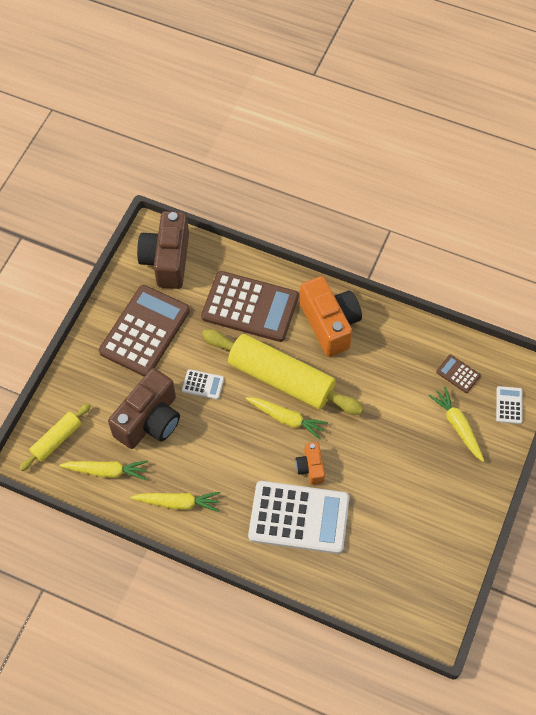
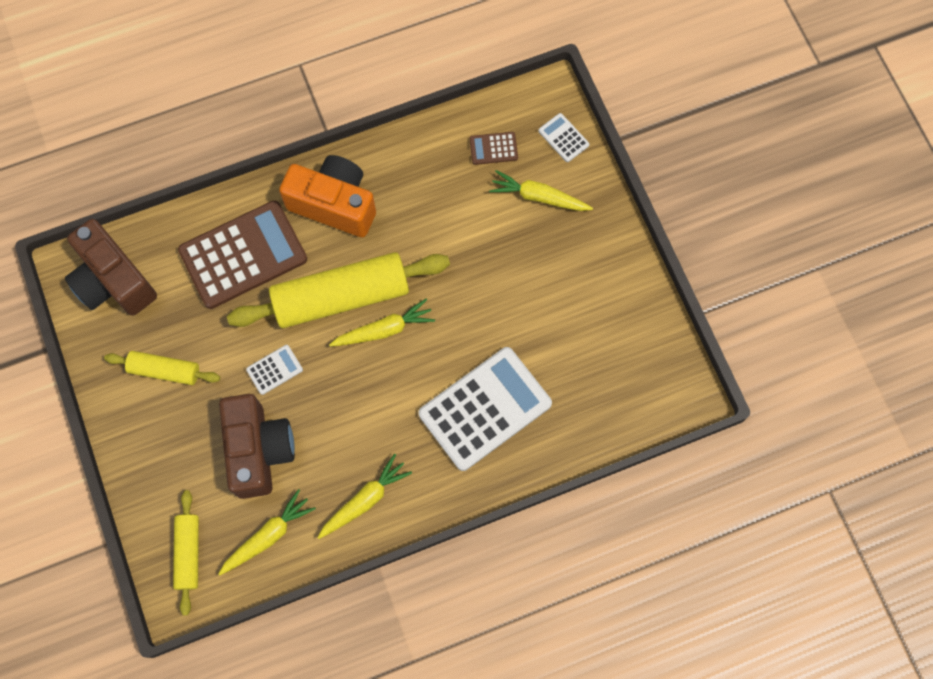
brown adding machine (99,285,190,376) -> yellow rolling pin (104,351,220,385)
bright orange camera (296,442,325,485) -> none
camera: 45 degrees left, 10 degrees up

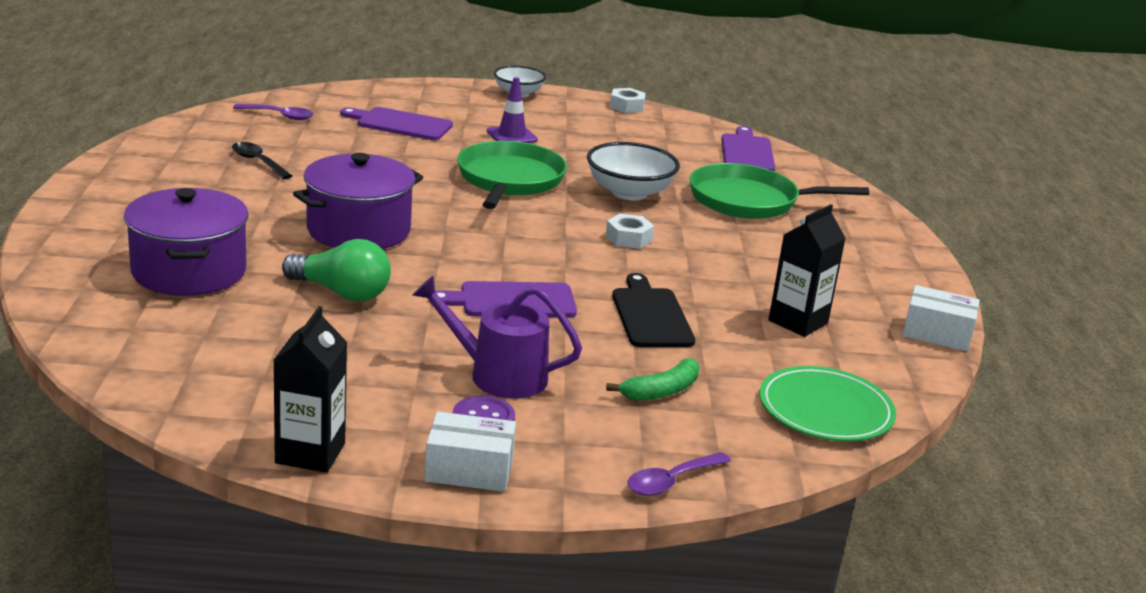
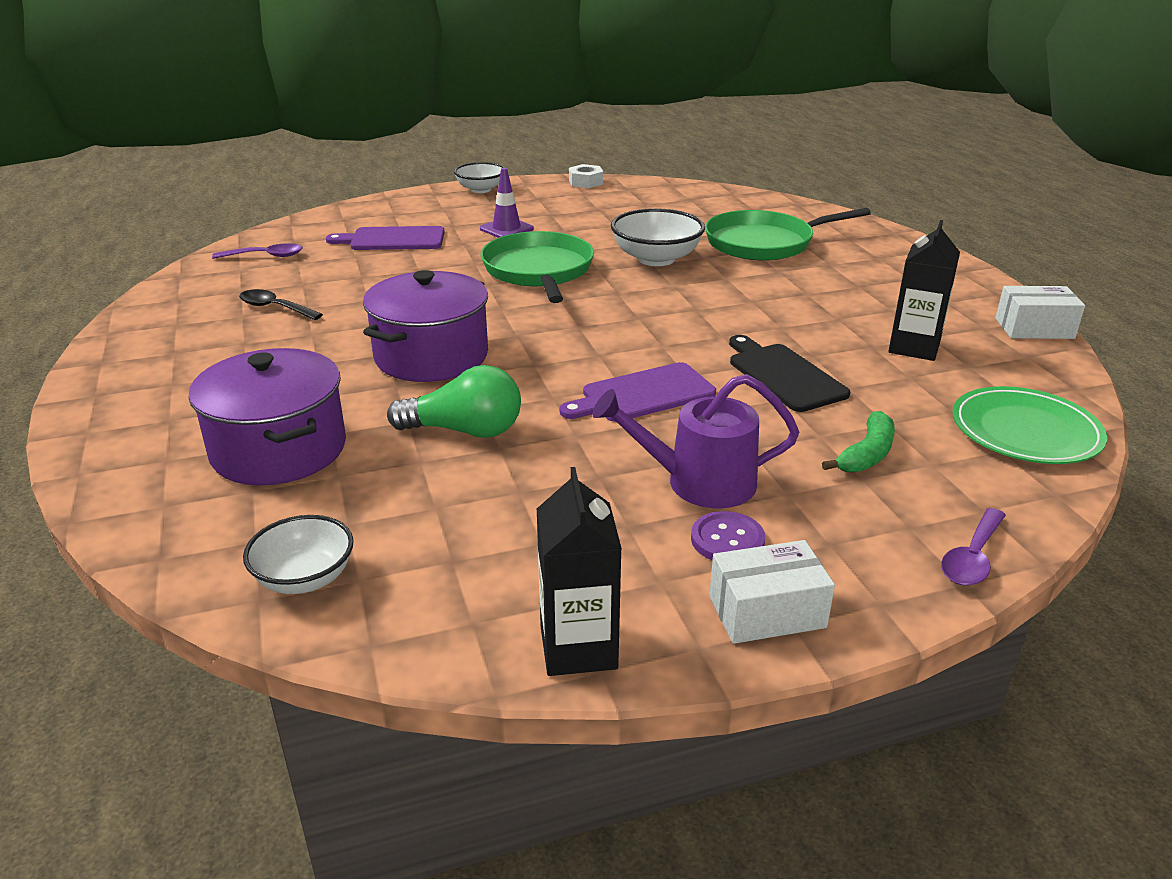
snow-white nut (605,214,654,249) -> none
violet bread board (722,126,775,172) -> none
none -> snow-white serving bowl (243,515,354,594)
camera: 15 degrees left, 5 degrees up

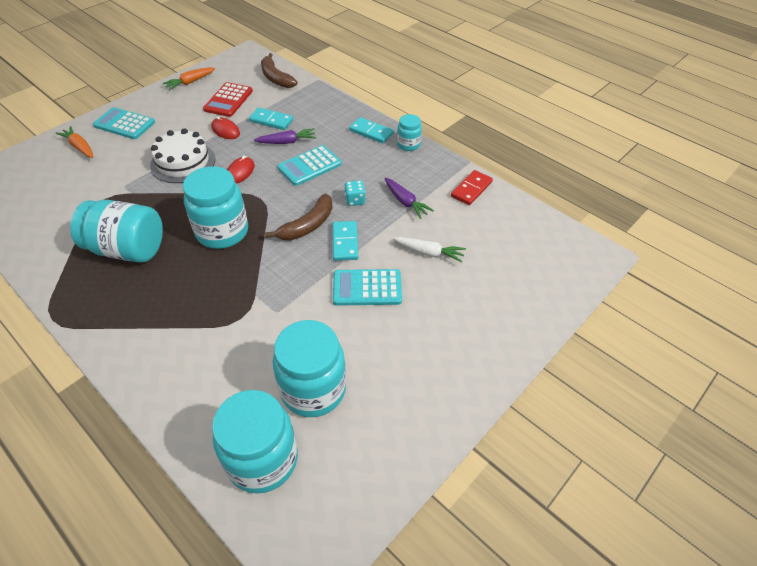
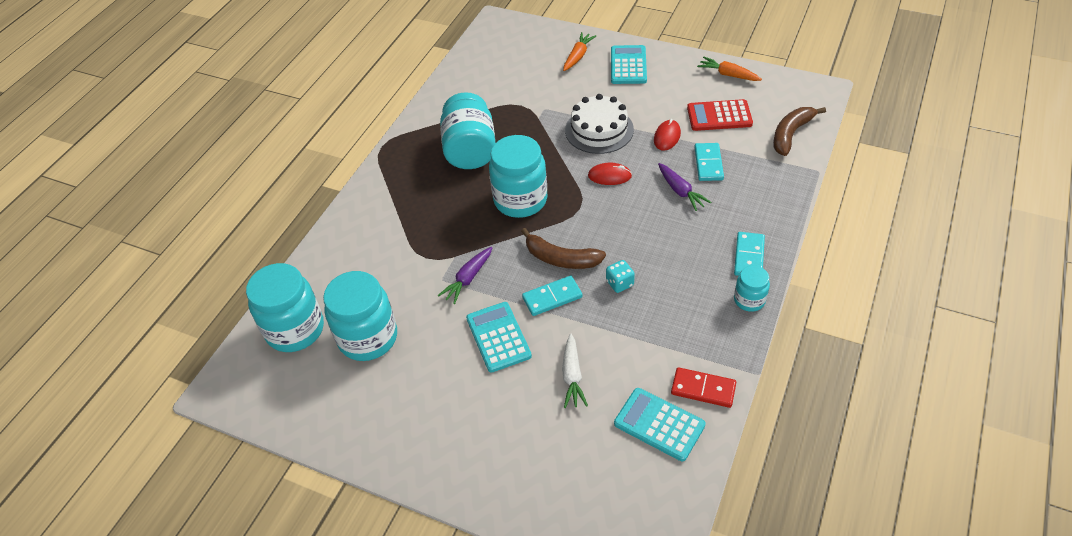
aqua adding machine (278,145,342,186) -> aqua adding machine (614,388,706,461), move
violet carrot (384,177,434,219) -> violet carrot (438,247,493,304), move
camera: 75 degrees right, 0 degrees up

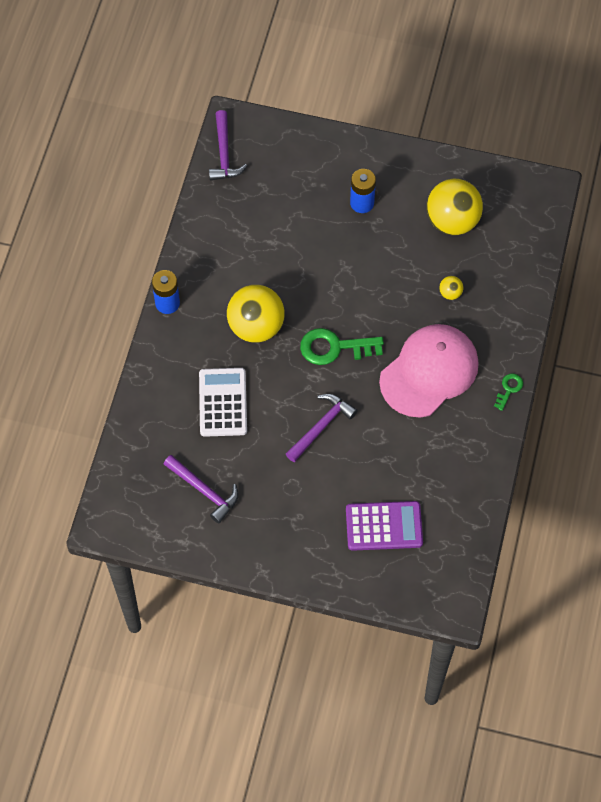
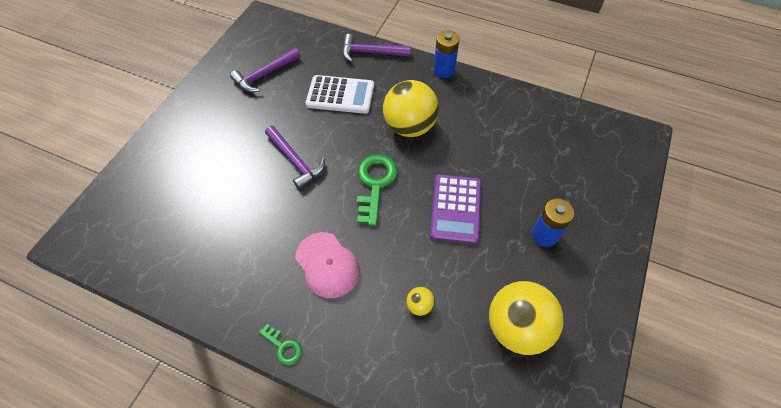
violet carpenter's hammer (209,110,247,181) -> violet carpenter's hammer (342,34,410,62), move
violet adding machine (346,501,423,551) -> violet adding machine (430,174,481,244), move
rosy peaked cap (379,324,479,417) -> rosy peaked cap (295,232,360,298), x0.63
camera: 100 degrees right, 5 degrees down

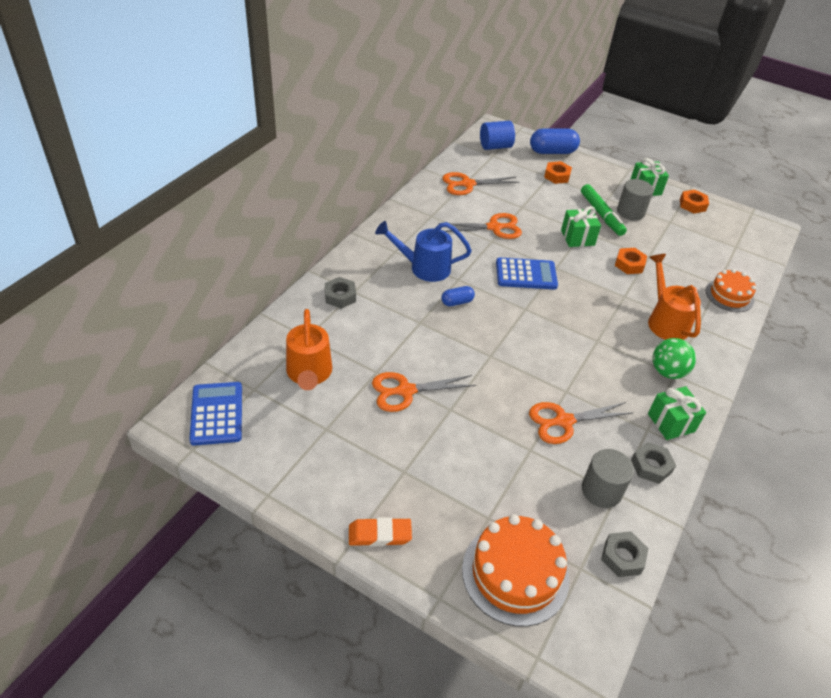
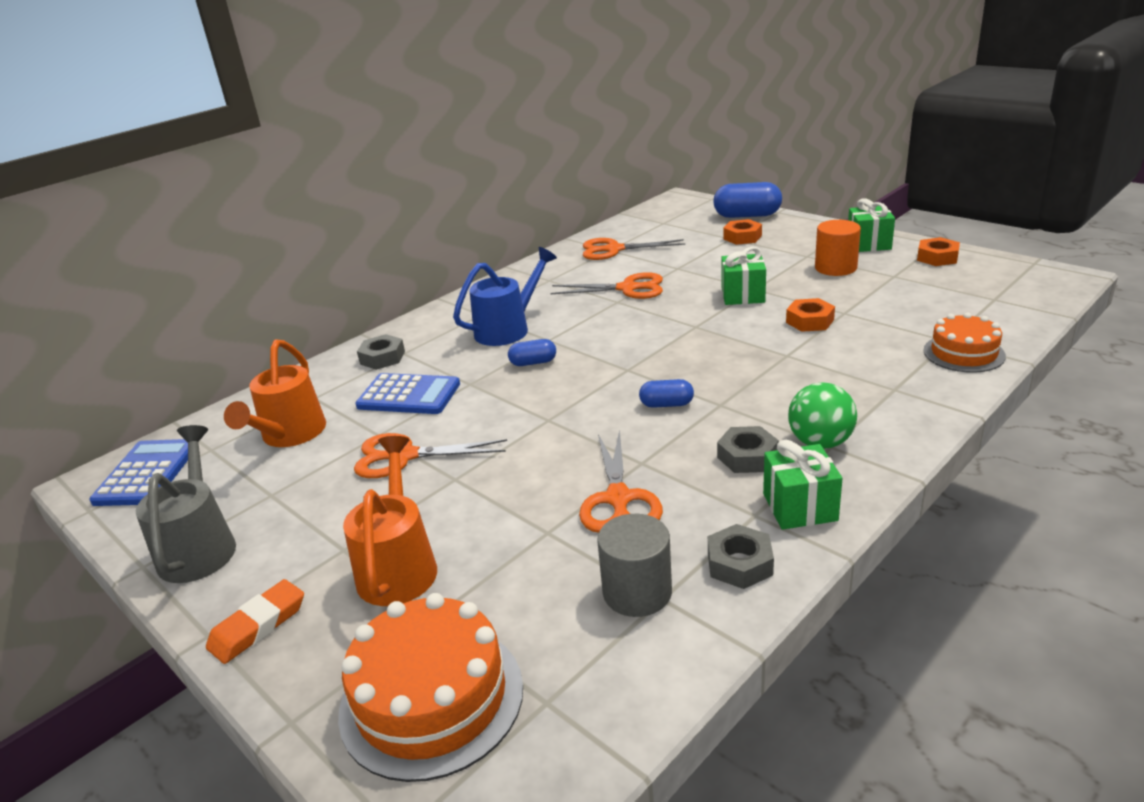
bright orange gum eraser (349,517,412,546) -> bright orange gum eraser (206,579,304,664), 60 degrees counterclockwise
blue sprinkling can (375,221,472,282) -> blue sprinkling can (453,247,557,346), 120 degrees clockwise
blue cylinder (480,121,515,150) -> none
blue adding machine (496,257,558,290) -> blue adding machine (355,373,460,414), move
bright orange scissors (529,402,632,444) -> bright orange scissors (579,429,663,533), 90 degrees counterclockwise
green felt pen (581,184,627,236) -> none
ash-grey nut (601,531,649,577) -> ash-grey nut (717,426,779,473), move
ash-grey cylinder (617,179,654,221) -> bright orange cylinder (815,220,861,276)
bright orange sprinkling can (648,254,701,340) -> bright orange sprinkling can (343,436,437,606), move
none -> ash-grey sprinkling can (136,425,236,583)
none -> blue pill (639,379,694,408)
camera: 20 degrees right, 15 degrees down

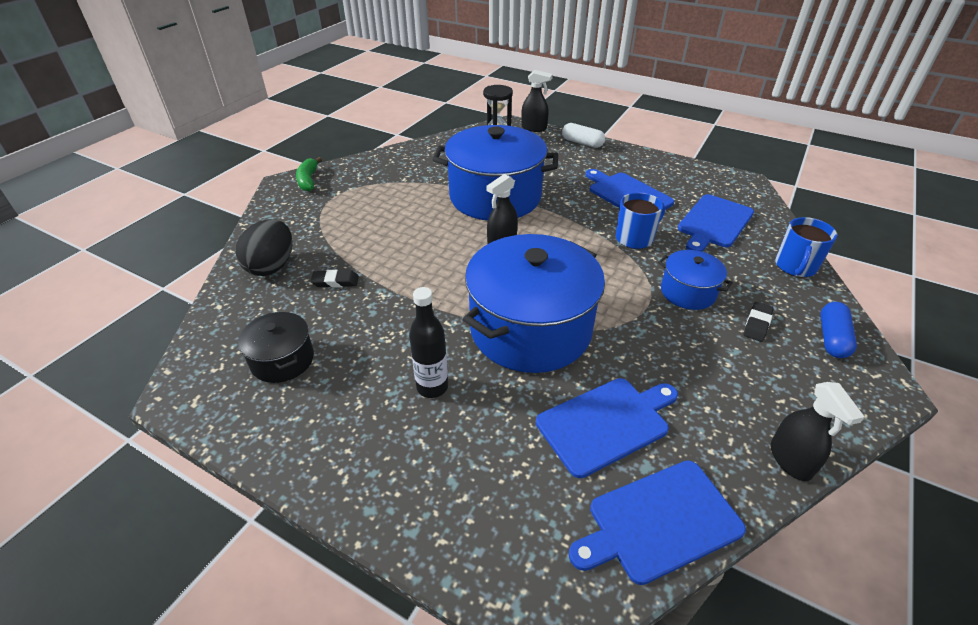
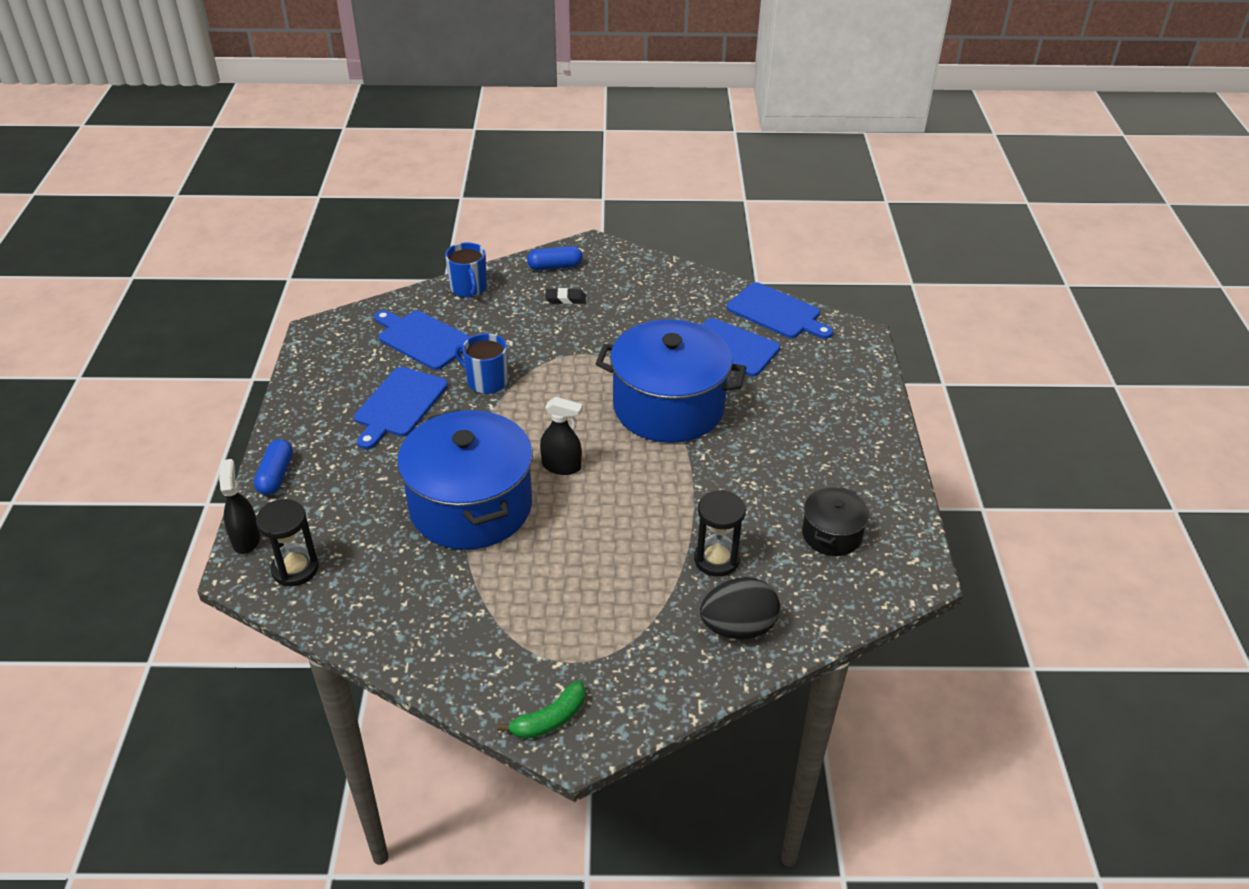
ebony gum eraser (311,270,359,288) -> ebony hourglass (694,490,746,577)
ebony flask (409,287,448,398) -> none
snow-white pill (562,123,605,148) -> blue pill (254,439,293,495)
blue stockpot (658,250,733,310) -> none
blue bread board (678,194,754,252) -> blue bread board (374,310,470,370), 150 degrees counterclockwise
ebony spray bottle (771,382,865,481) -> none
blue coffee mug (775,217,837,277) -> blue coffee mug (445,242,487,297), 75 degrees clockwise
camera: 120 degrees left, 0 degrees up

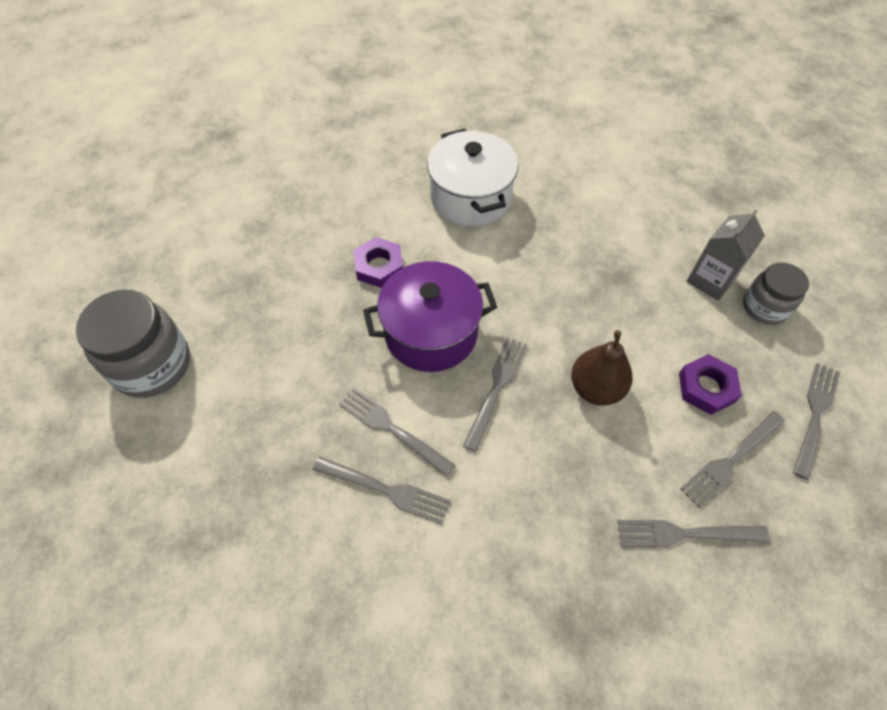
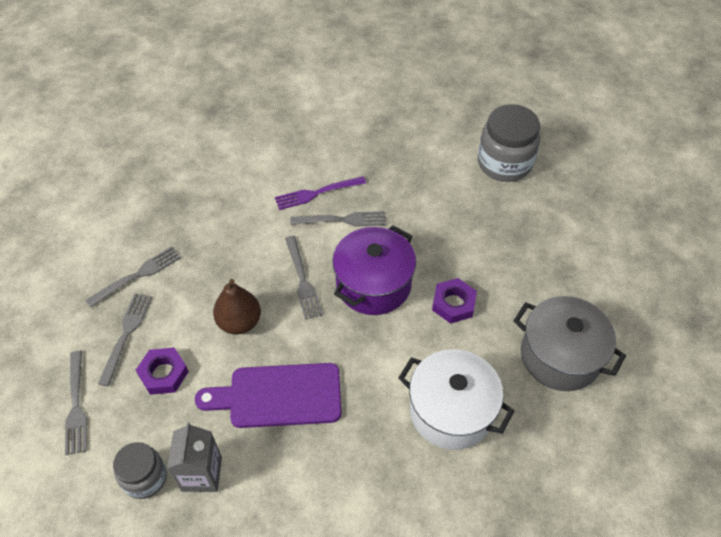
ash-grey fork (312,456,451,525) -> violet fork (275,176,366,210)
none -> violet bread board (195,363,341,428)
none -> ash-grey stockpot (513,296,626,391)
camera: 140 degrees right, 5 degrees down

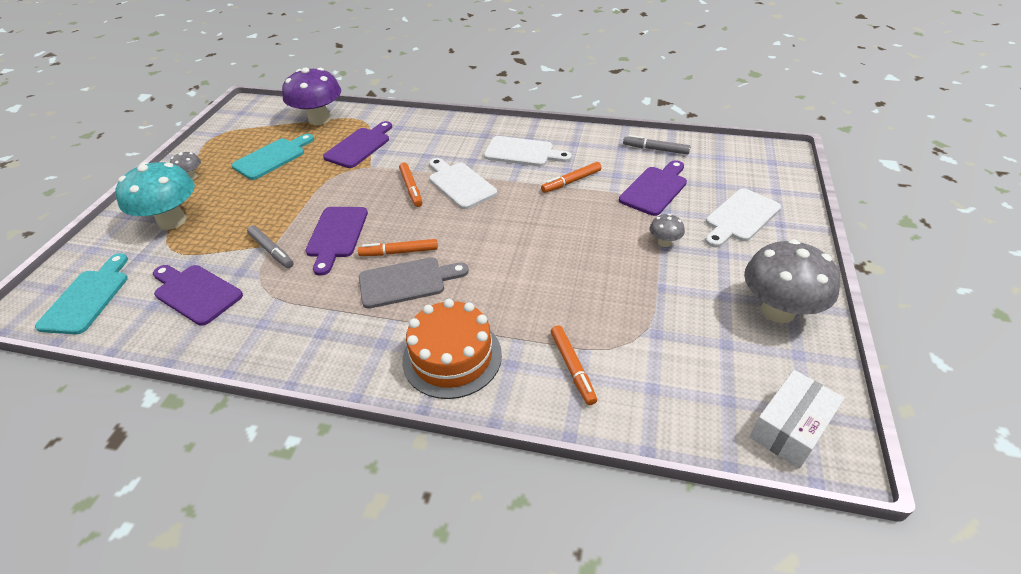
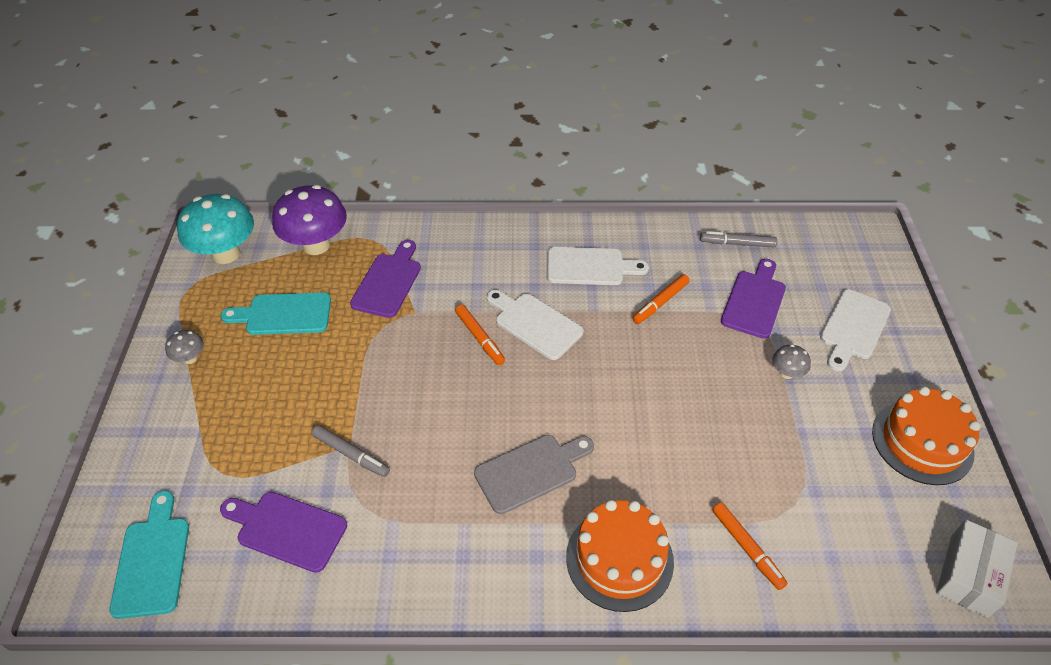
aqua mushroom (115,162,195,230) -> aqua mushroom (177,194,254,264), move
aqua bread board (232,134,314,180) -> aqua bread board (221,292,331,335), 120 degrees counterclockwise
violet bread board (305,207,368,276) -> none
bright orange felt pen (358,239,438,256) -> none
ash-grey mushroom (744,239,840,323) -> bright orange layer cake (872,386,981,485)
camera: 15 degrees left, 5 degrees up

